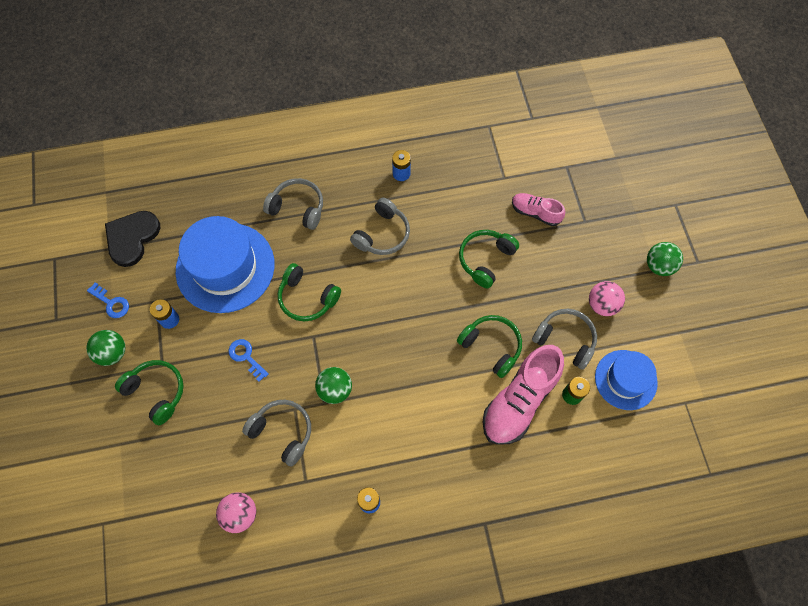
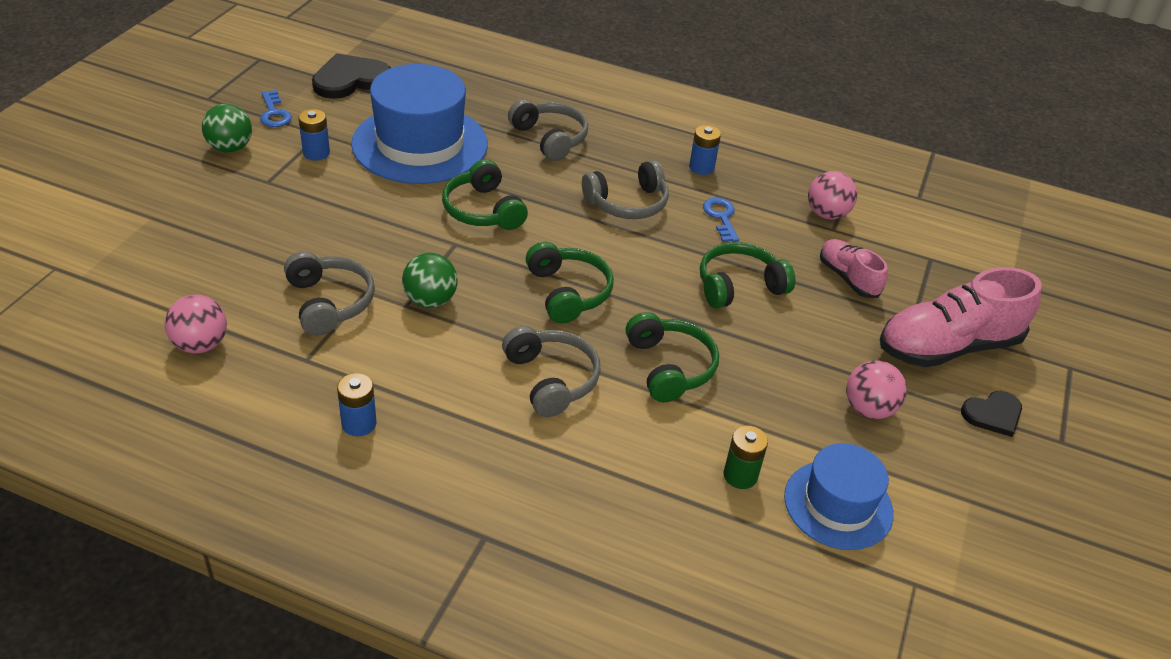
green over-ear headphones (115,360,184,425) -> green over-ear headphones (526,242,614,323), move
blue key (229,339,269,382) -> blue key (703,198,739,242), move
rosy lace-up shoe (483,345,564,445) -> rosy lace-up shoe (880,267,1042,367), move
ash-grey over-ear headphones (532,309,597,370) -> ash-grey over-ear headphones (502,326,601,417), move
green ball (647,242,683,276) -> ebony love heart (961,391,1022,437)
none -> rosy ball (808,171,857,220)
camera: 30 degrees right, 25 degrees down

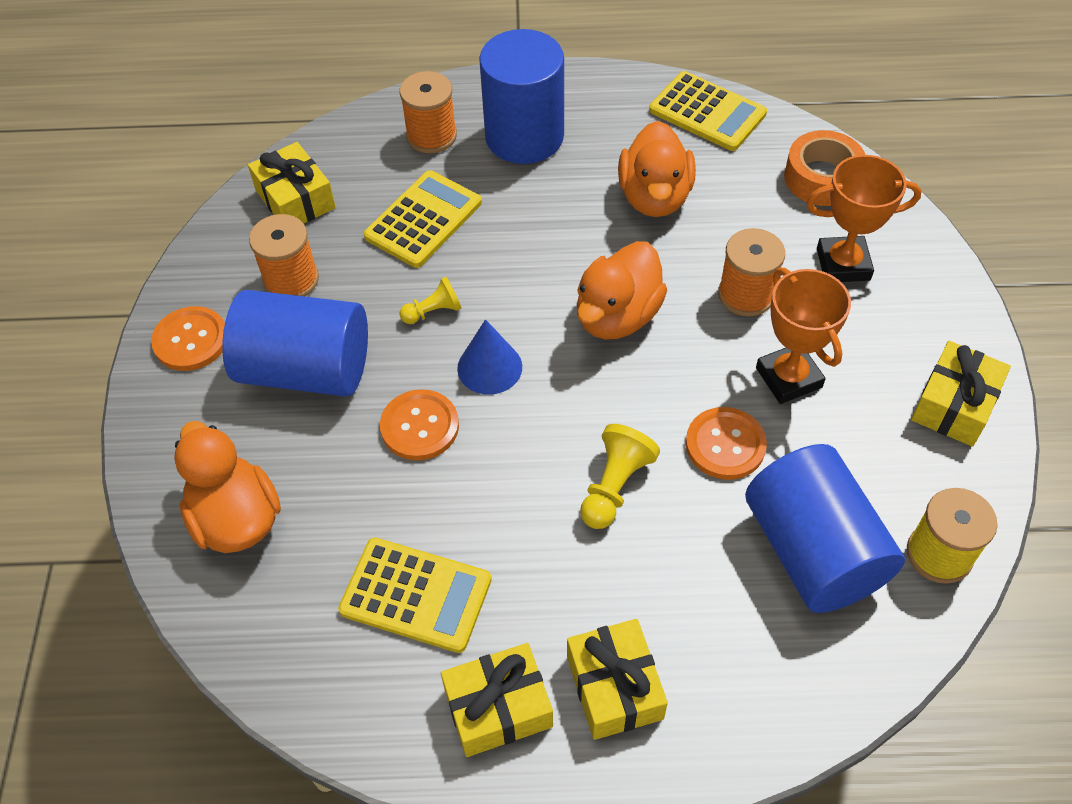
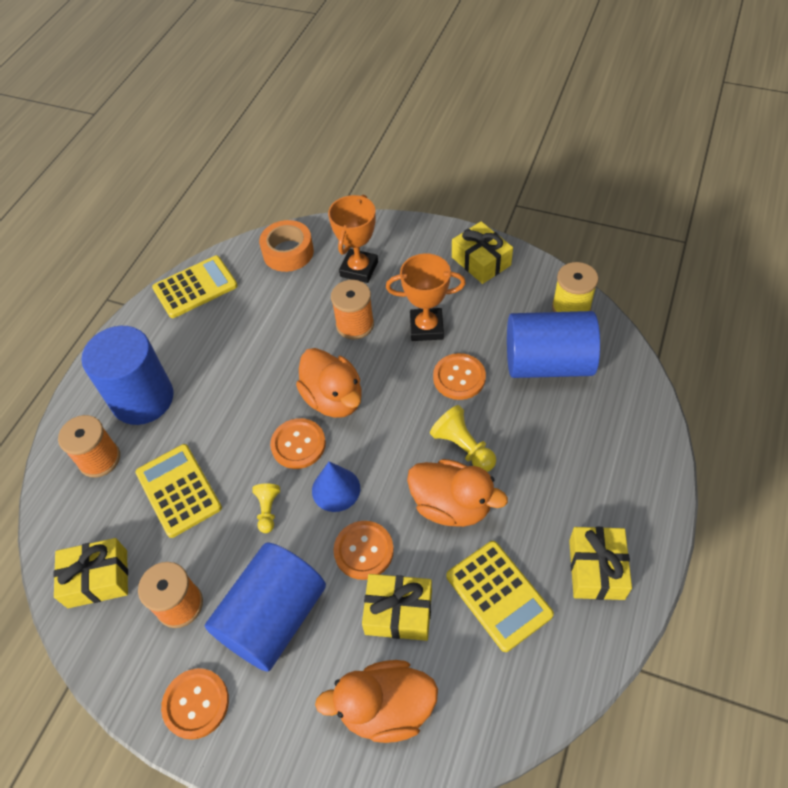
yellow adding machine (338,538,492,653) -> yellow adding machine (446,541,554,652), 105 degrees clockwise
yellow wrapped gift (567,619,668,740) -> yellow wrapped gift (362,574,432,641), move
bright orange rubber duck (618,121,696,217) -> bright orange rubber duck (407,459,508,527), move
none -> bright orange sewing button (270,418,326,469)
camera: 65 degrees left, 0 degrees up

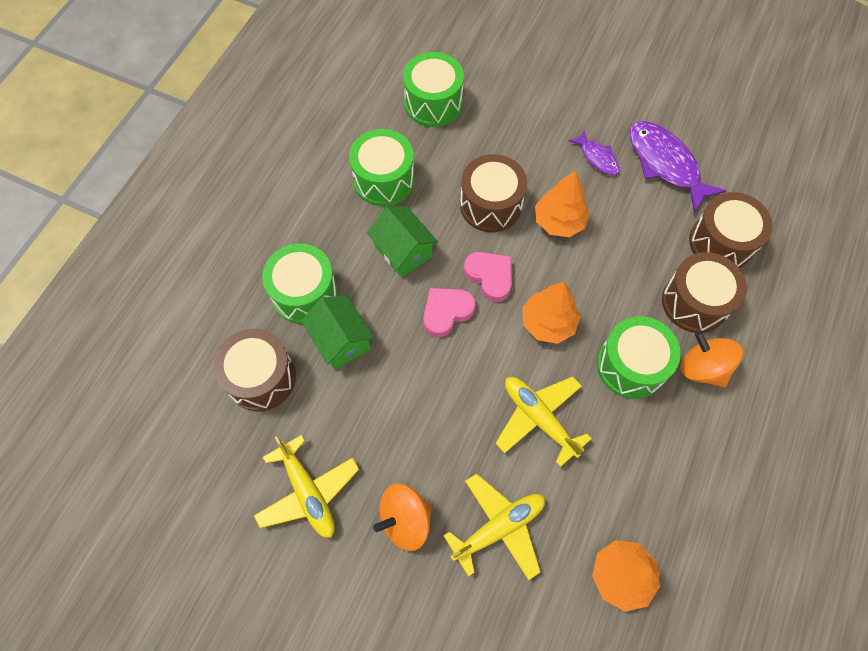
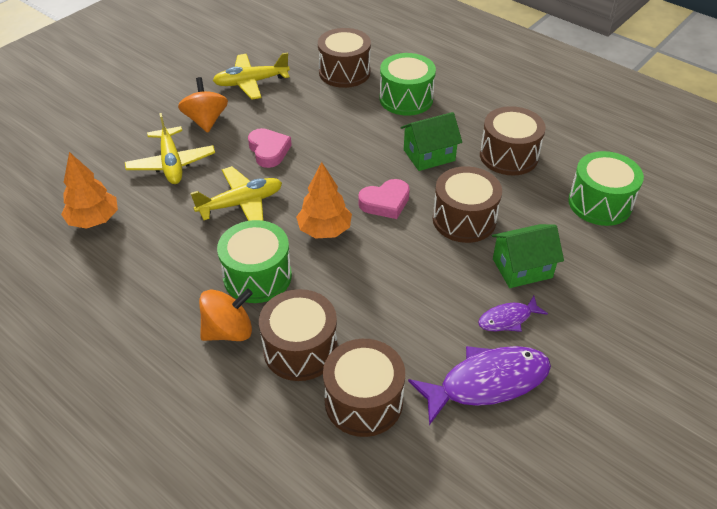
green toy house (301,296,374,370) -> green toy house (492,224,564,288), move
green snare drum (349,129,415,206) -> brown snare drum (480,106,546,176)
rosy love heart (423,288,476,337) -> rosy love heart (248,128,292,168), move
bright orange toy tree (535,171,590,237) -> none
camera: 105 degrees right, 20 degrees down

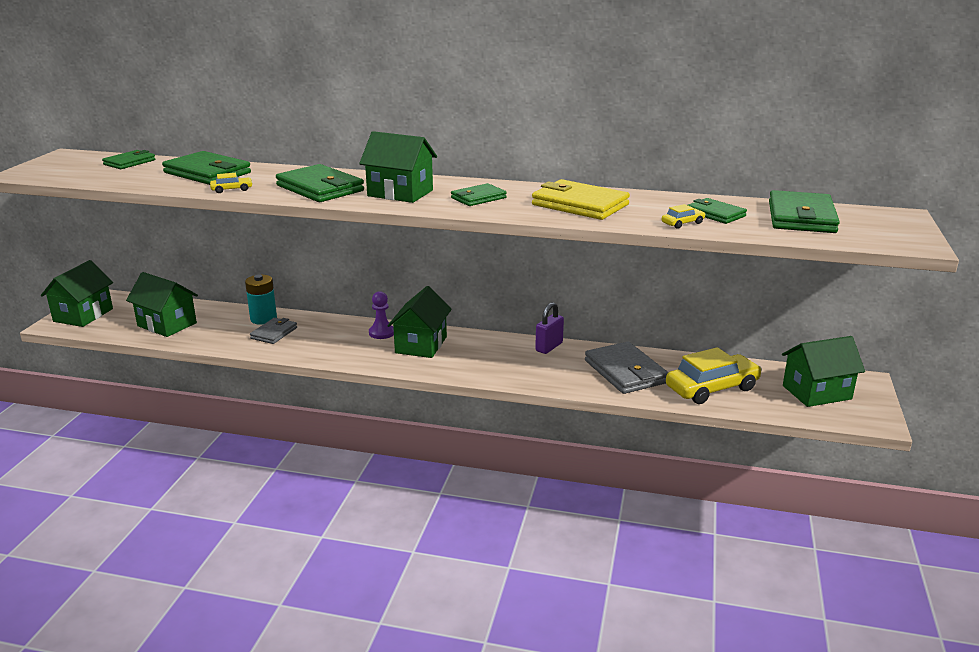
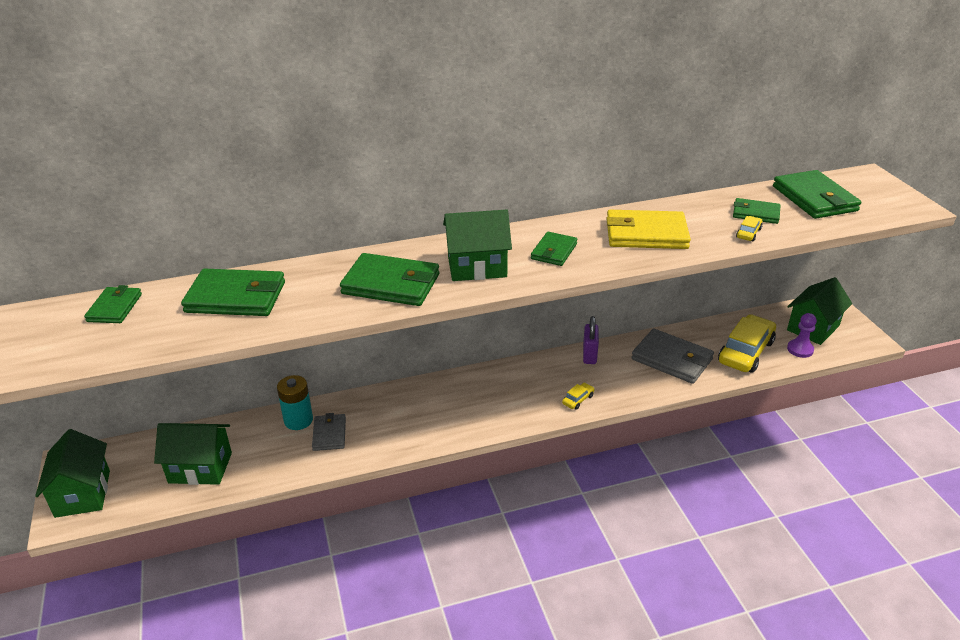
yellow car (210,173,253,193) -> yellow car (562,383,595,410), move
violet game pawn (369,291,394,339) -> violet game pawn (787,313,817,358), move
green toy house (387,286,452,358) -> none
camera: 30 degrees left, 10 degrees up

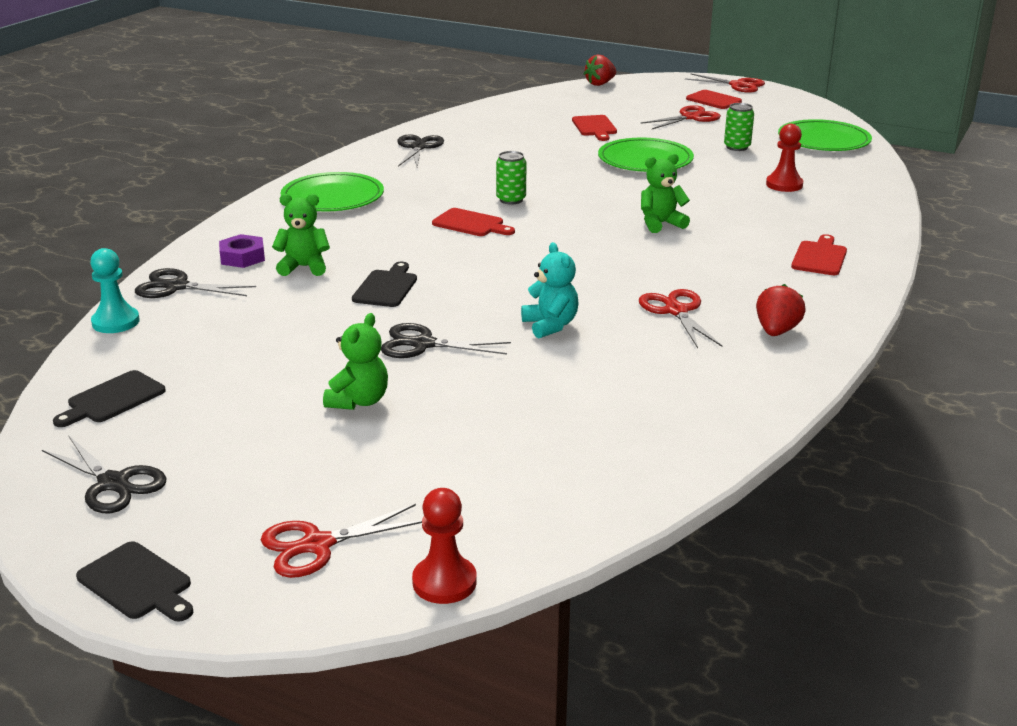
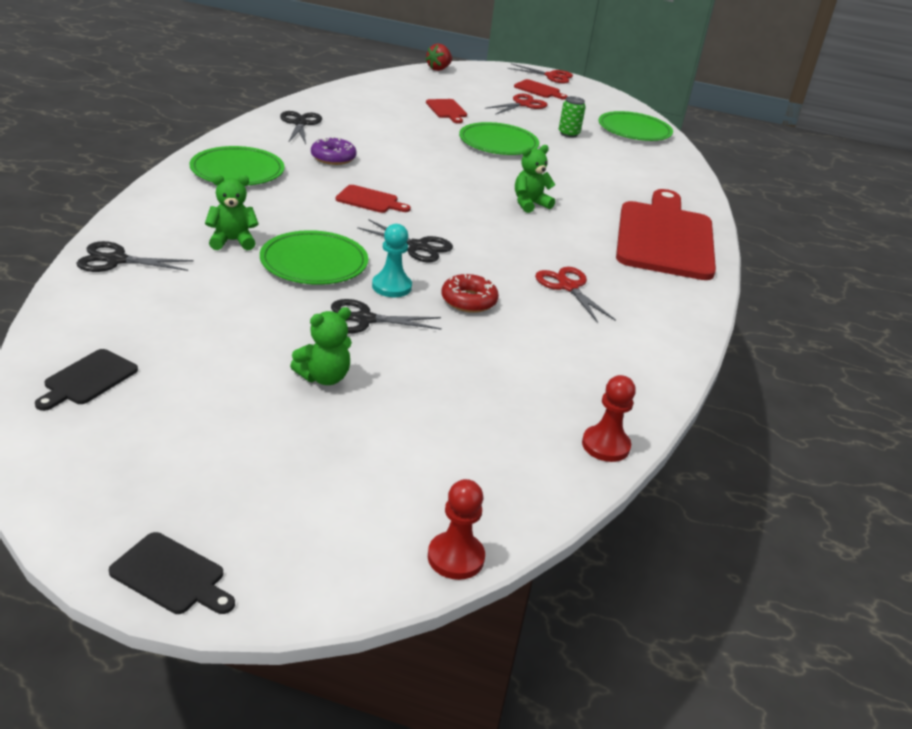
ebony scissors (42,436,167,513) -> ebony scissors (357,220,453,262), move
aqua game pawn (90,248,140,333) -> aqua game pawn (372,224,412,297), move
violet nut (219,234,265,268) -> none
scarlet scissors (261,504,422,578) -> none
green teddy (323,313,388,410) -> green teddy (290,307,352,385), 45 degrees clockwise
ebony bread board (352,262,417,307) -> green flat dish (260,230,368,285)
green tin (496,151,526,205) -> none
aqua teddy (521,242,578,338) -> scarlet doughnut (441,274,499,313)
scarlet strawberry (756,284,806,336) -> none
scarlet game pawn (766,124,803,192) -> scarlet game pawn (582,375,636,462), move
scarlet bread board (791,234,847,275) -> scarlet bread board (616,189,716,280), x2.45
none -> violet doughnut (311,137,357,165)
camera: 15 degrees left, 5 degrees up

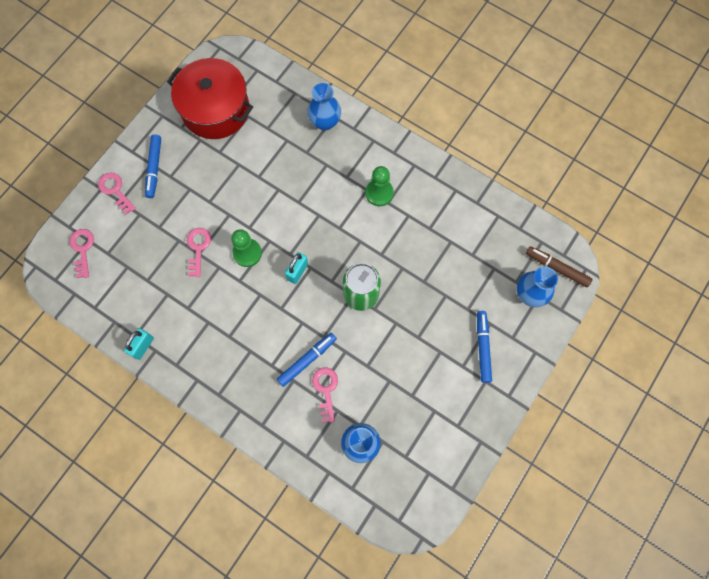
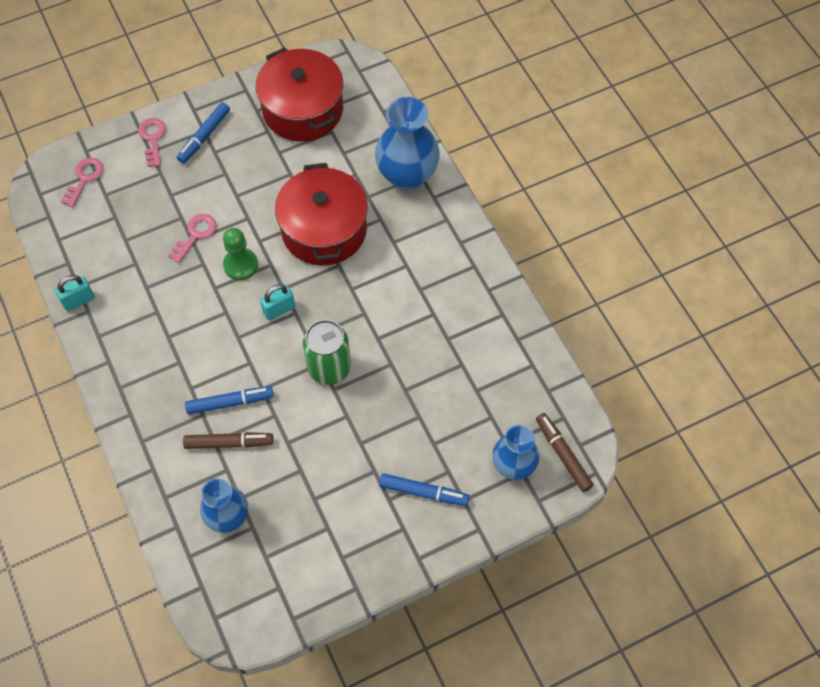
blue flower vase (307,83,341,131) -> blue flower vase (375,97,440,191), x1.55
rosy key (312,368,338,423) -> brown felt pen (183,432,273,449)
green game pawn (365,166,394,206) -> none
blue felt pen (477,311,492,383) -> blue felt pen (379,473,469,506), 75 degrees clockwise
none -> scarlet stockpot (275,163,368,266)
camera: 30 degrees right, 10 degrees down

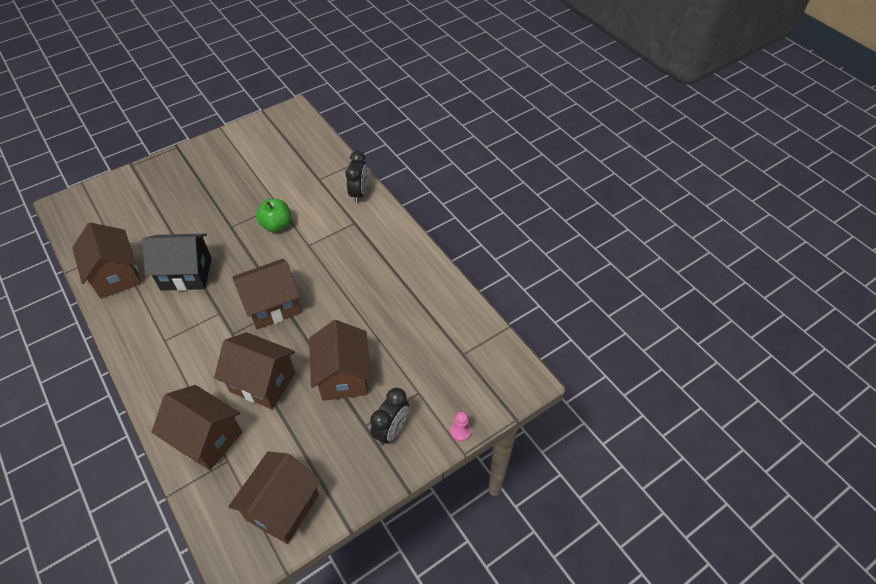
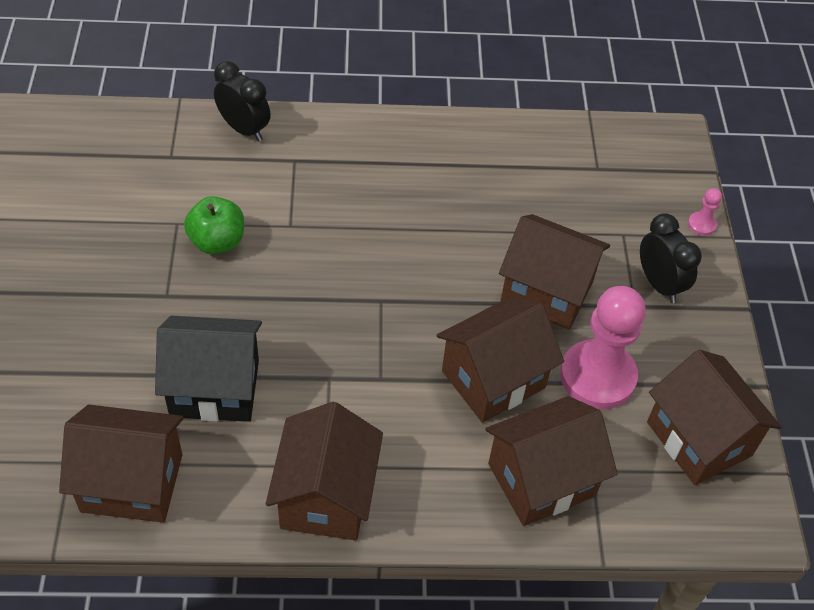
ebony toy house (142,233,212,291) -> ebony toy house (155,316,262,422), 60 degrees clockwise
brown toy house (233,259,301,330) -> brown toy house (266,402,383,541), move
none -> rosy game pawn (560,286,646,409)
camera: 60 degrees left, 0 degrees up

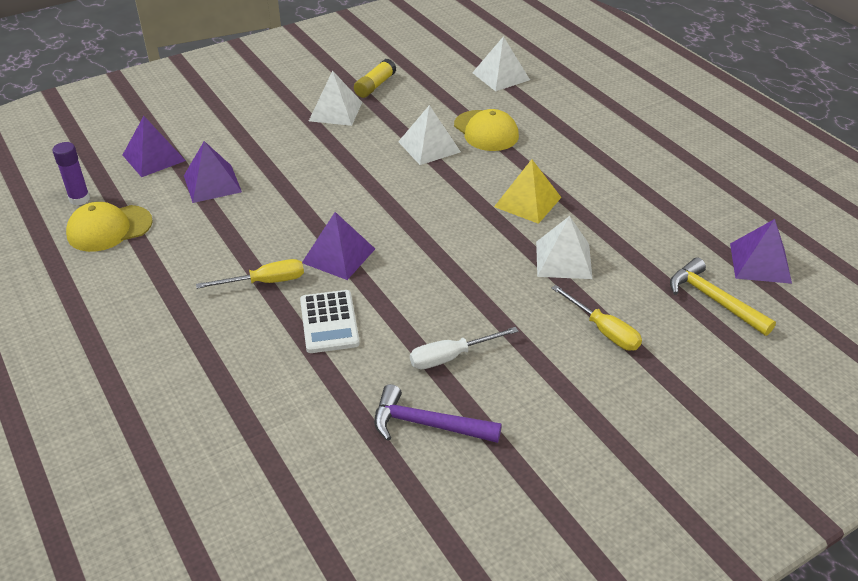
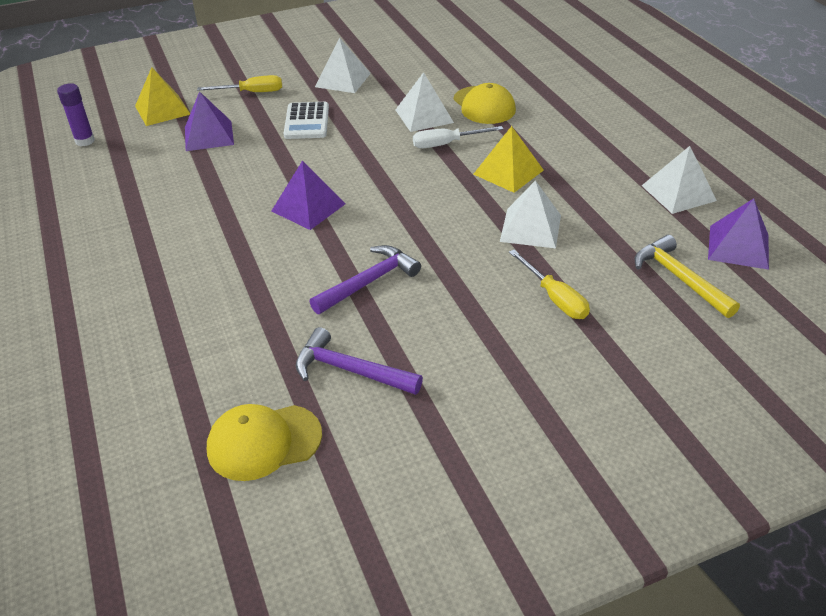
yellow peaked cap (66,202,153,252) -> yellow peaked cap (207,404,322,481), move
violet pyramid (123,116,186,177) -> yellow pyramid (135,67,190,126)
yellow screwdriver (196,259,304,289) -> yellow screwdriver (197,75,282,92), move
snow-white adding machine (300,290,360,353) -> snow-white adding machine (284,102,329,139), move
yellow stick of glue (354,59,396,98) -> none
snow-white screwdriver (410,327,518,369) -> snow-white screwdriver (413,126,503,148), move
snow-white pyramid (472,36,530,91) -> snow-white pyramid (642,146,717,214), move
none -> violet carpenter's hammer (309,245,421,314)
camera: 10 degrees right, 0 degrees up

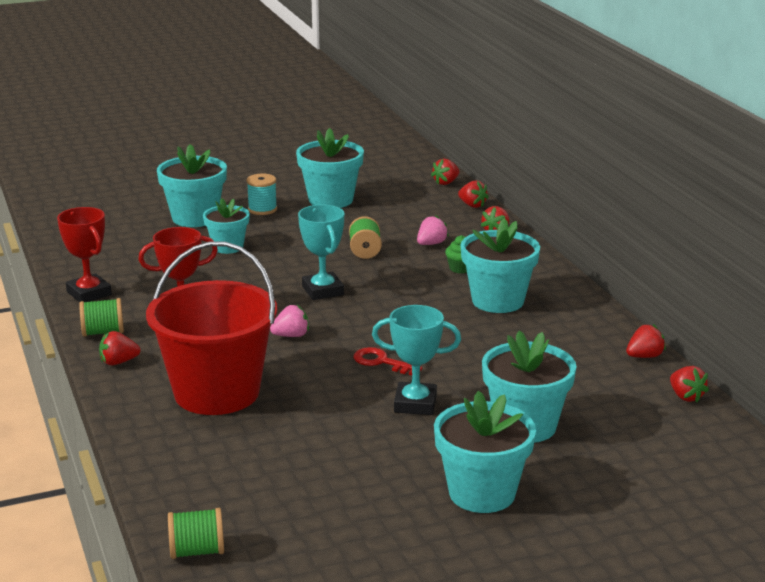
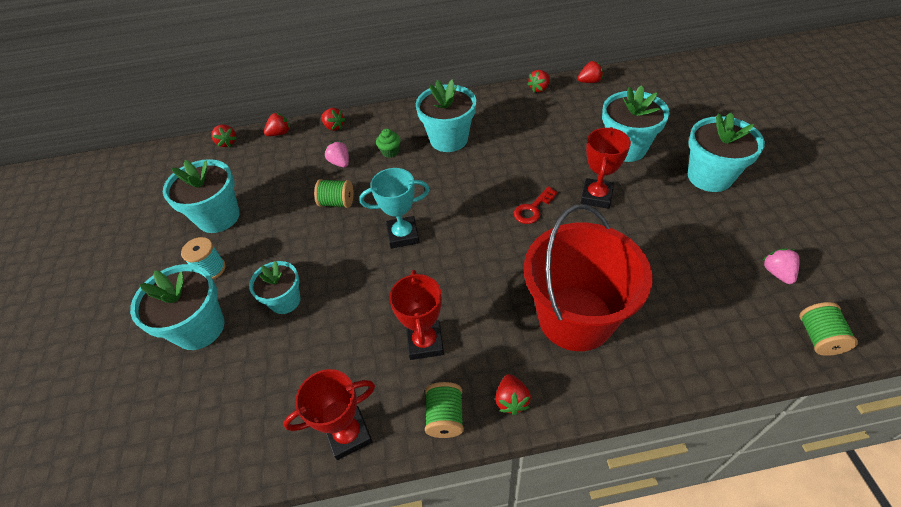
rosy strawberry (270,305,309,337) -> rosy strawberry (762,248,799,284), move
aqua award cup (372,305,461,415) -> scarlet award cup (581,127,631,209)
scarlet strawberry (626,324,666,358) -> scarlet strawberry (527,70,550,92), 120 degrees counterclockwise
camera: 75 degrees left, 25 degrees up

